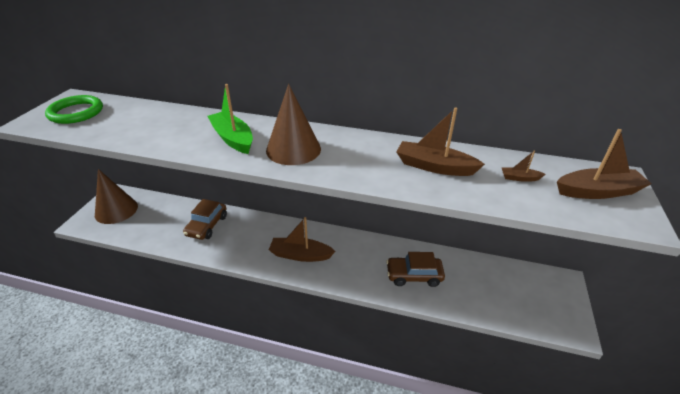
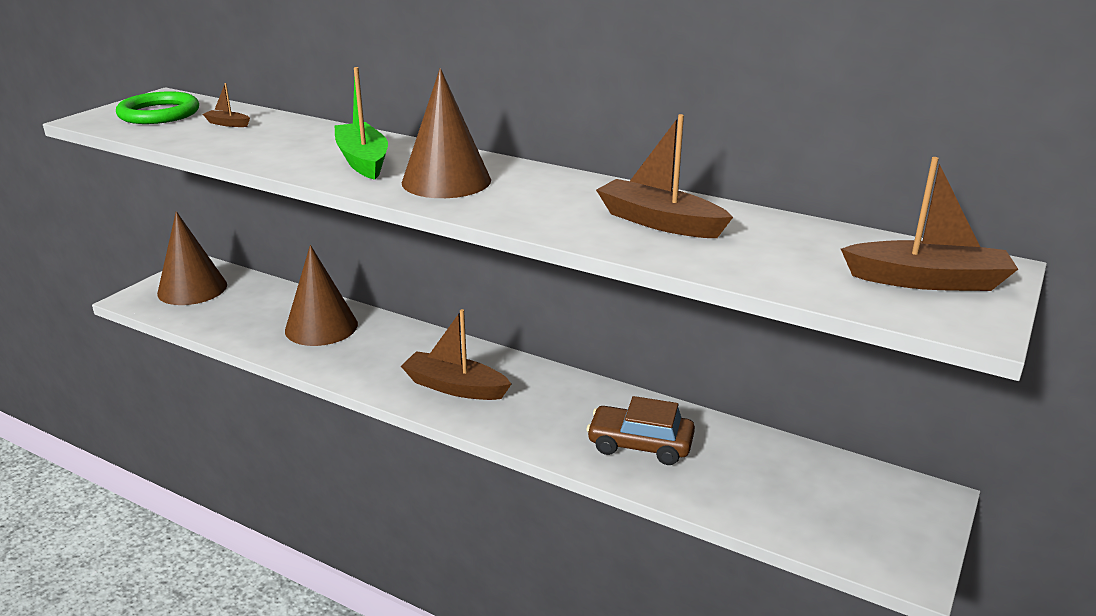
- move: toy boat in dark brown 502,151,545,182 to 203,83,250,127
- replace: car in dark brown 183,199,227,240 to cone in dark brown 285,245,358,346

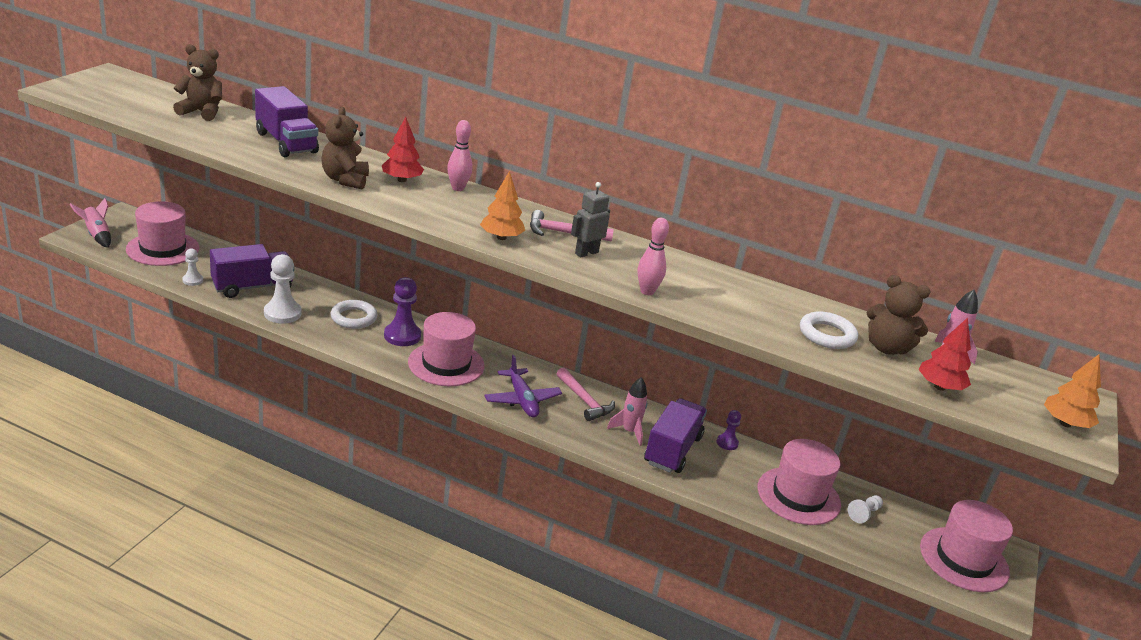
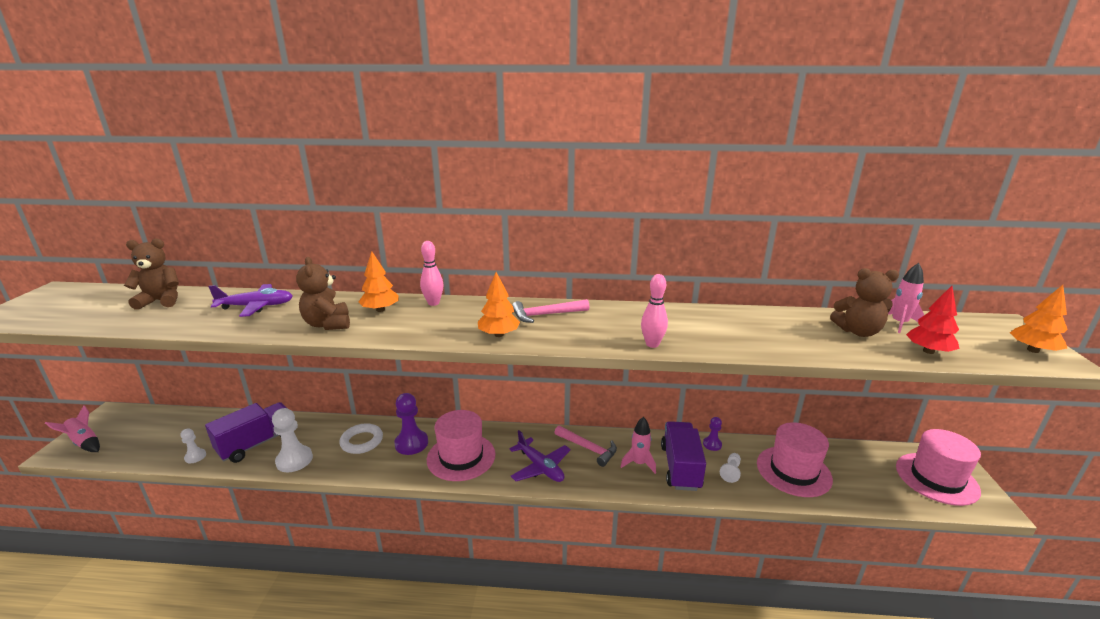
- replace: lorry in royal purple 255,86,319,157 to plane in royal purple 208,284,293,317
- recolor: tree in crimson 382,117,424,182 to tree in orange 358,251,399,312
- move: game pawn in pure white 848,495,883,523 to 720,453,741,483
- delete: tall hat in rose-pink 126,201,200,266
- delete: robot in gray 571,182,610,257
- delete: torus in pure white 800,311,858,349

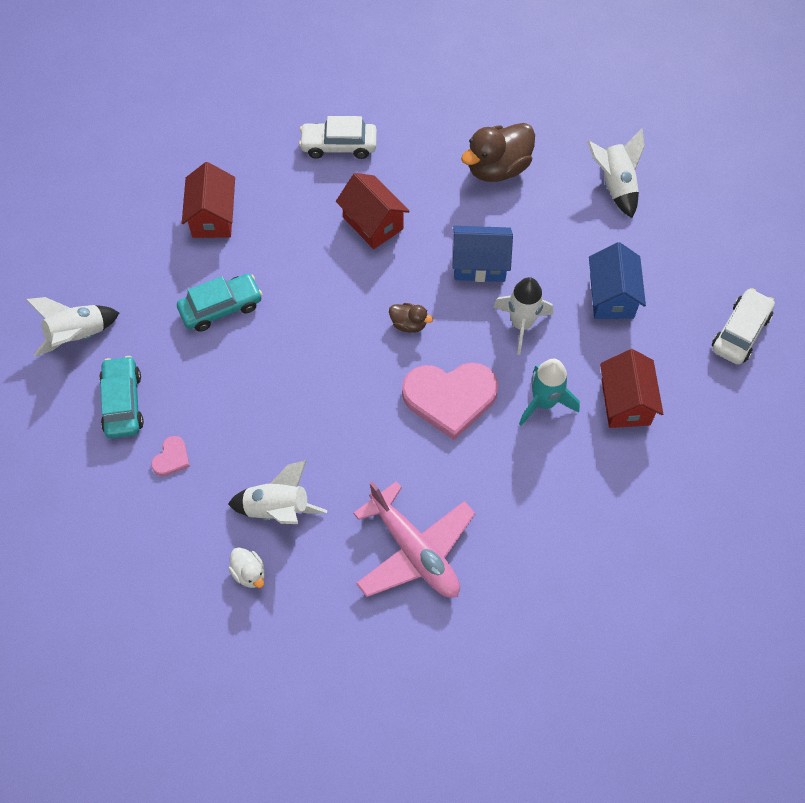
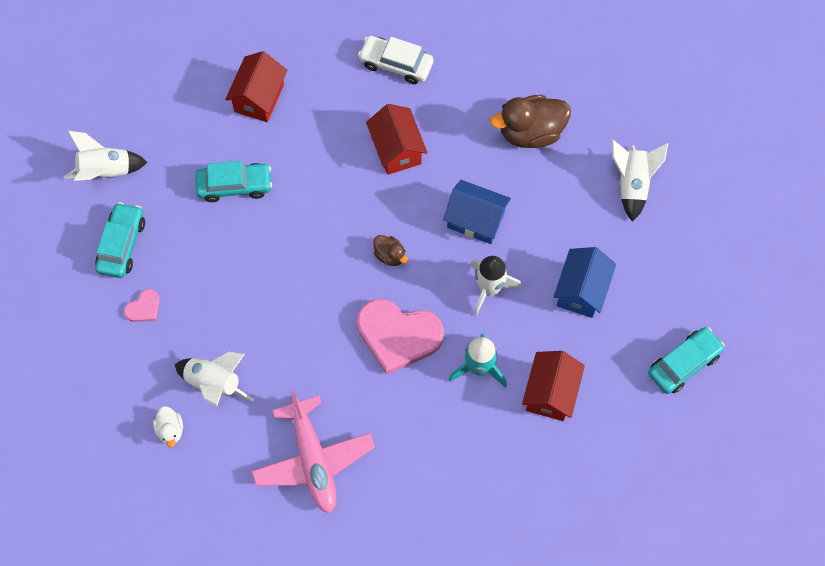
- recolor: car in pure white 712,288,775,365 to car in aqua 648,327,725,394

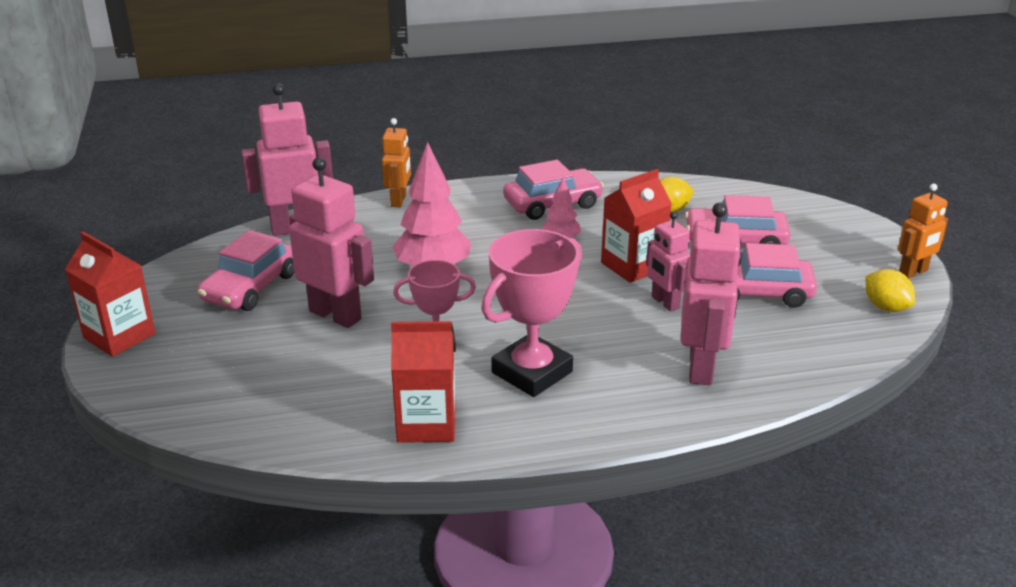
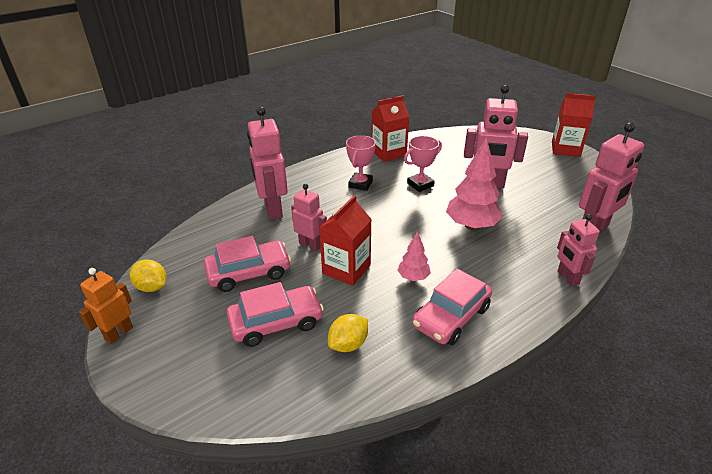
- resize: prize cup in rose-pink 481,229,582,397 = 346,135,376,191 x0.61
- recolor: robot in orange 382,118,411,207 to robot in rose-pink 557,214,600,286
- delete: car in rose-pink 198,230,294,311

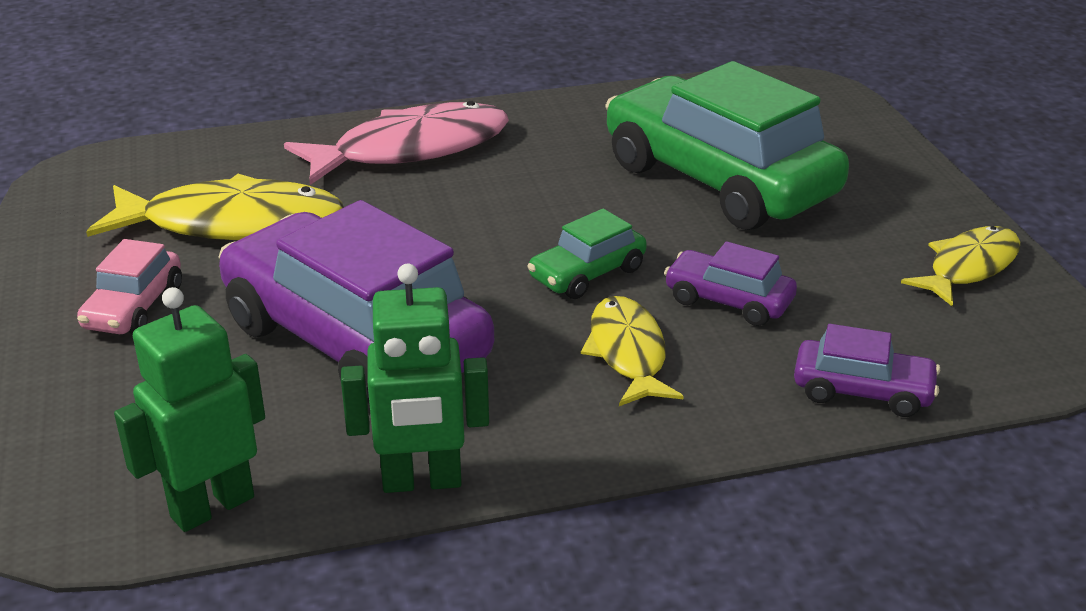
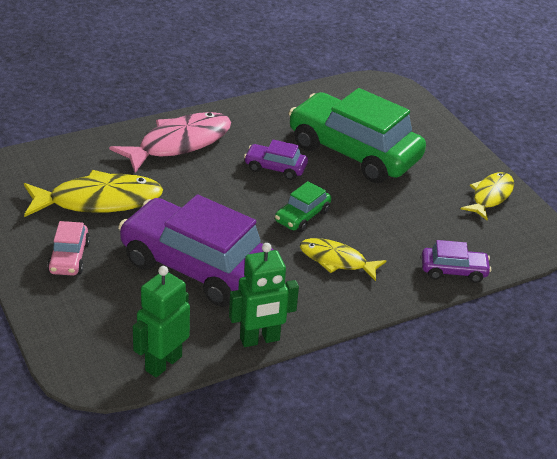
- move: car in royal purple 664,241,797,326 to 244,140,308,180
- rotate: fish figure in golden 581,296,684,406 = 300,238,386,281 45 degrees counterclockwise

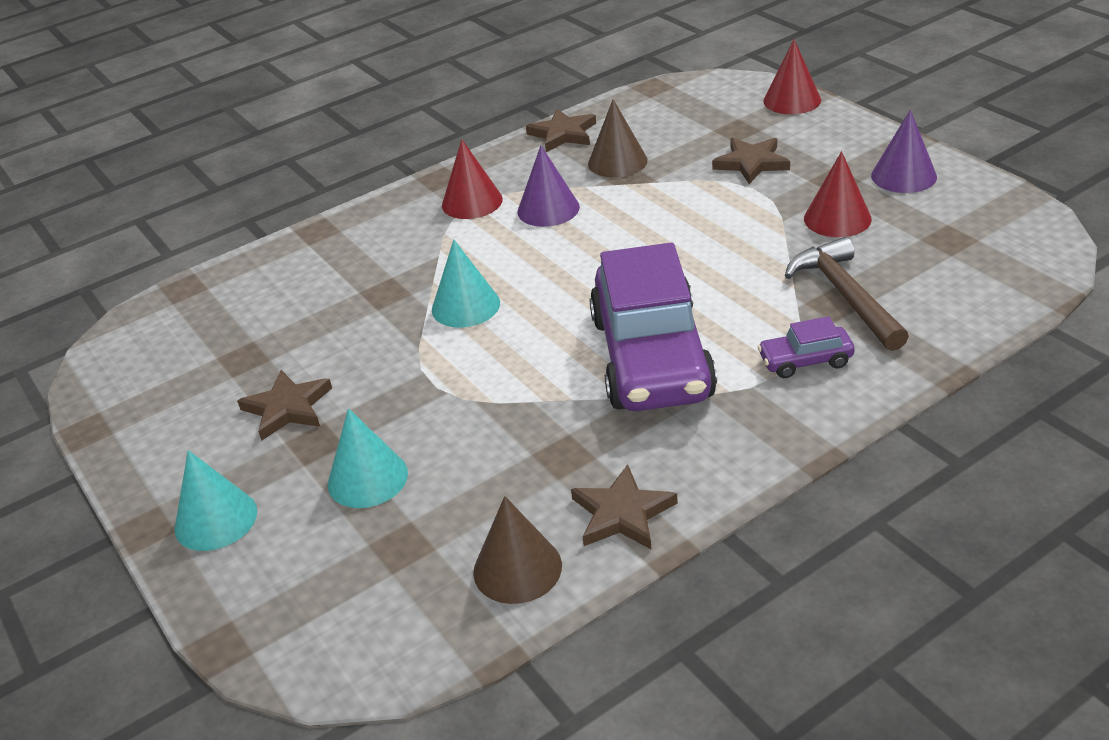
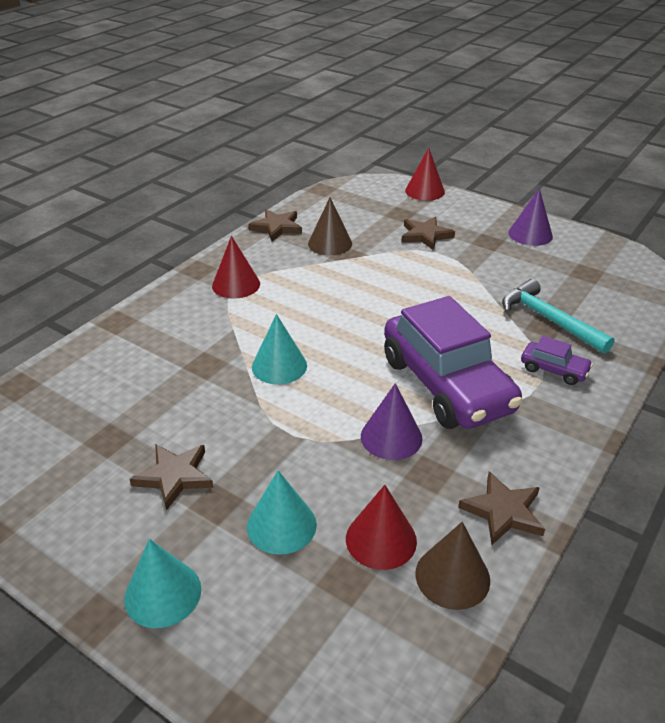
- move: cone in crimson 804,151,872,237 to 346,485,417,570
- move: cone in royal purple 517,145,580,227 to 361,383,423,460
- recolor: claw hammer in dark brown 785,237,909,351 to claw hammer in aqua 502,279,615,354
- rotate: car in royal purple 757,316,855,378 = 521,336,593,385 120 degrees counterclockwise

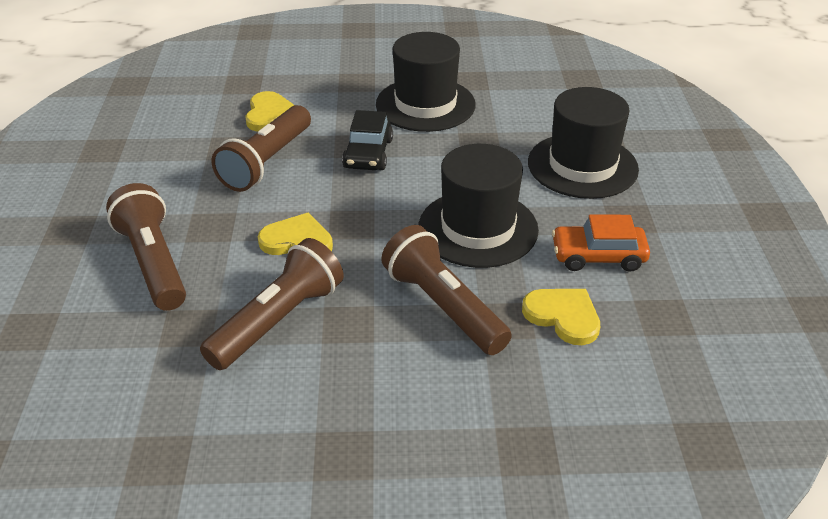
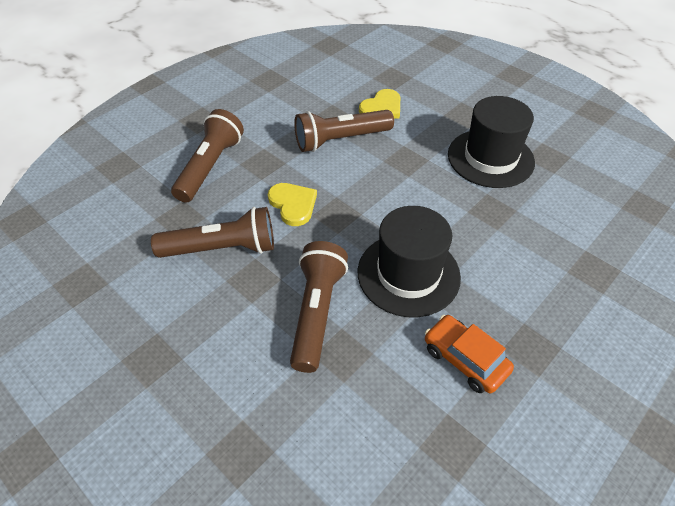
- delete: car in jet-black 342,110,393,170
- delete: heart shape in golden 522,289,600,345
- delete: tall hat in jet-black 528,87,639,199

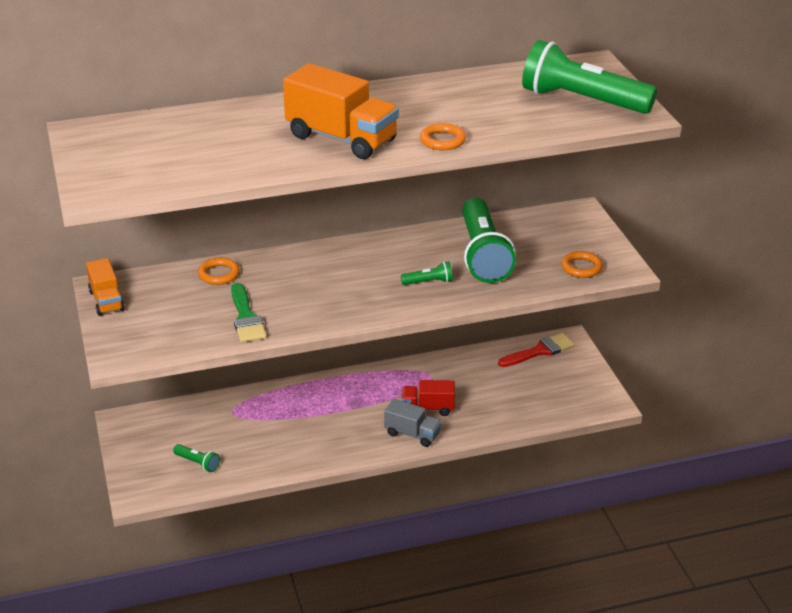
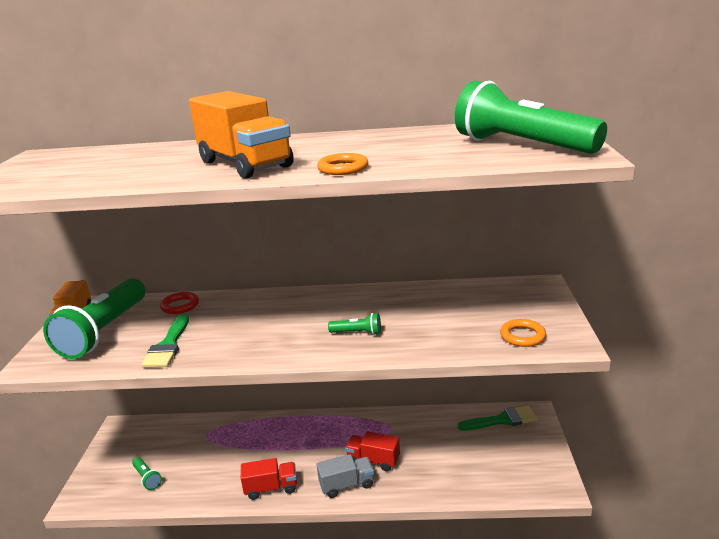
- move: torch in leaf-green 462,198,516,283 to 43,278,145,359
- recolor: torus in orange 198,258,240,285 to torus in crimson 160,292,199,314
- insert: lorry in crimson 241,458,297,500
- rotate: lorry in gray 384,399,441,447 = 317,454,374,498 60 degrees counterclockwise
- recolor: brush in crimson 498,333,574,367 to brush in leaf-green 457,406,537,431

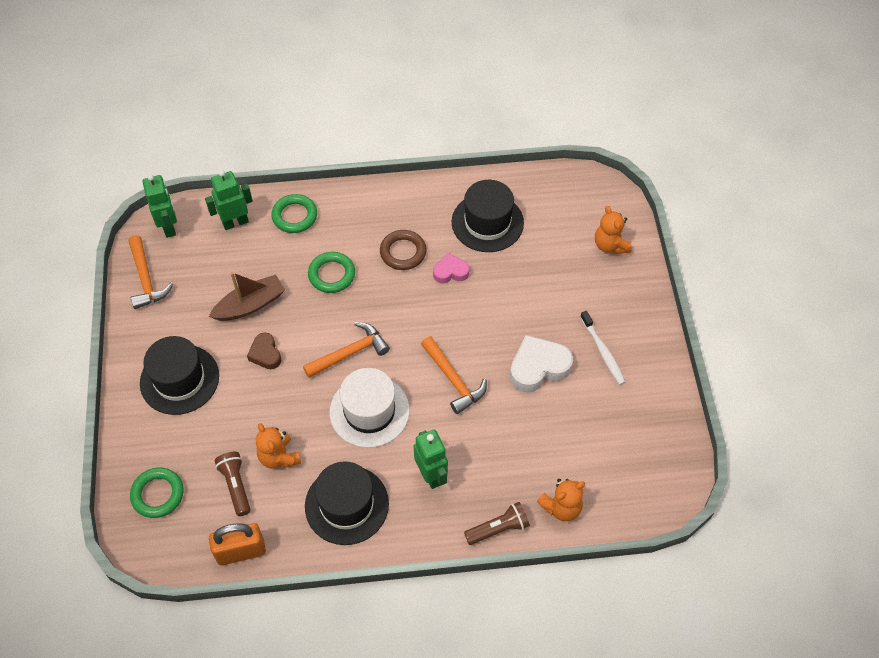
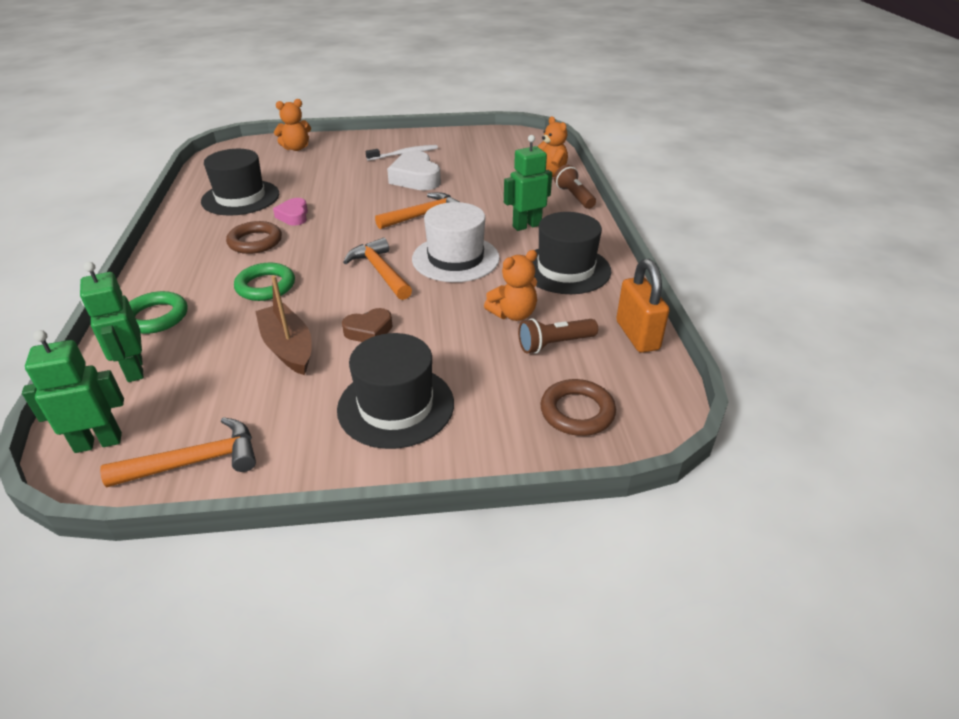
- recolor: torus in leaf-green 130,467,184,518 to torus in dark brown 540,379,616,436

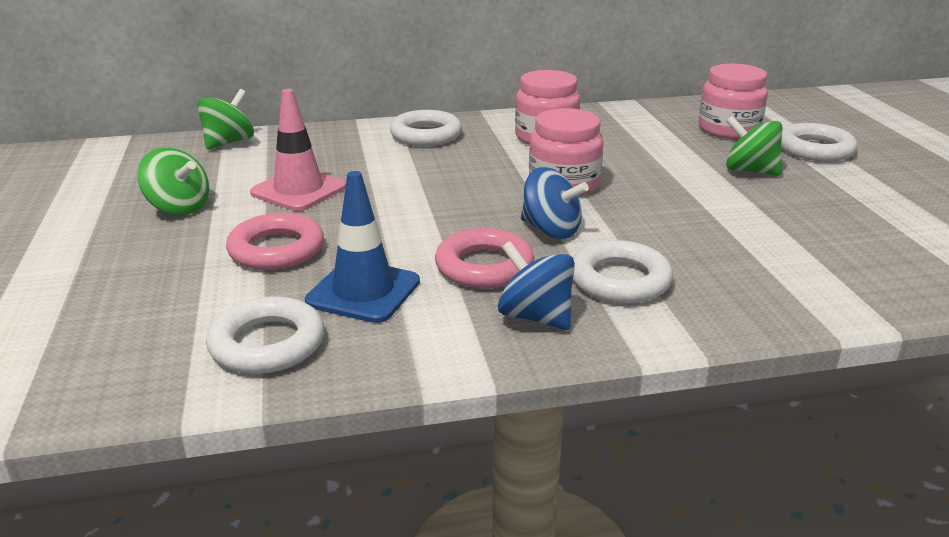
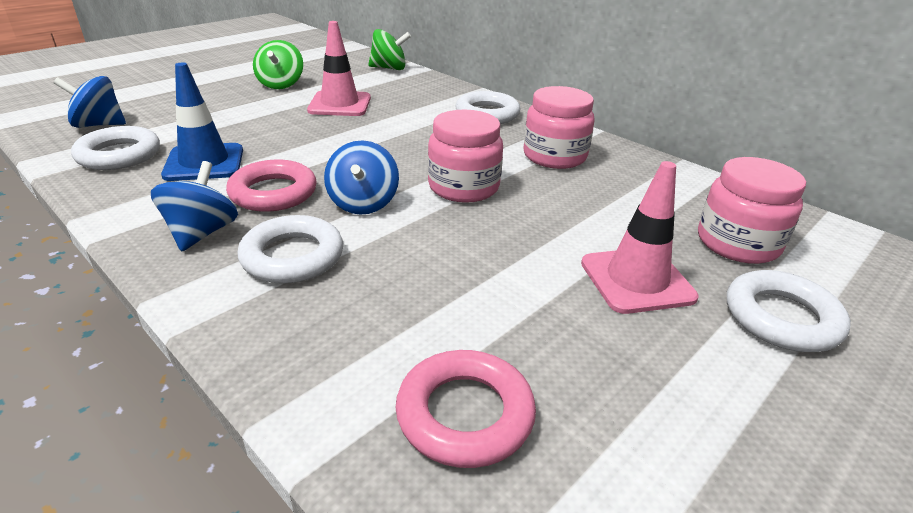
- insert: spinning top in royal blue 53,76,126,128
- move: torus in rose-pink 226,213,324,270 to 395,350,536,468
- replace: spinning top in leaf-green 726,116,782,176 to safety cone in rose-pink 581,161,699,314

